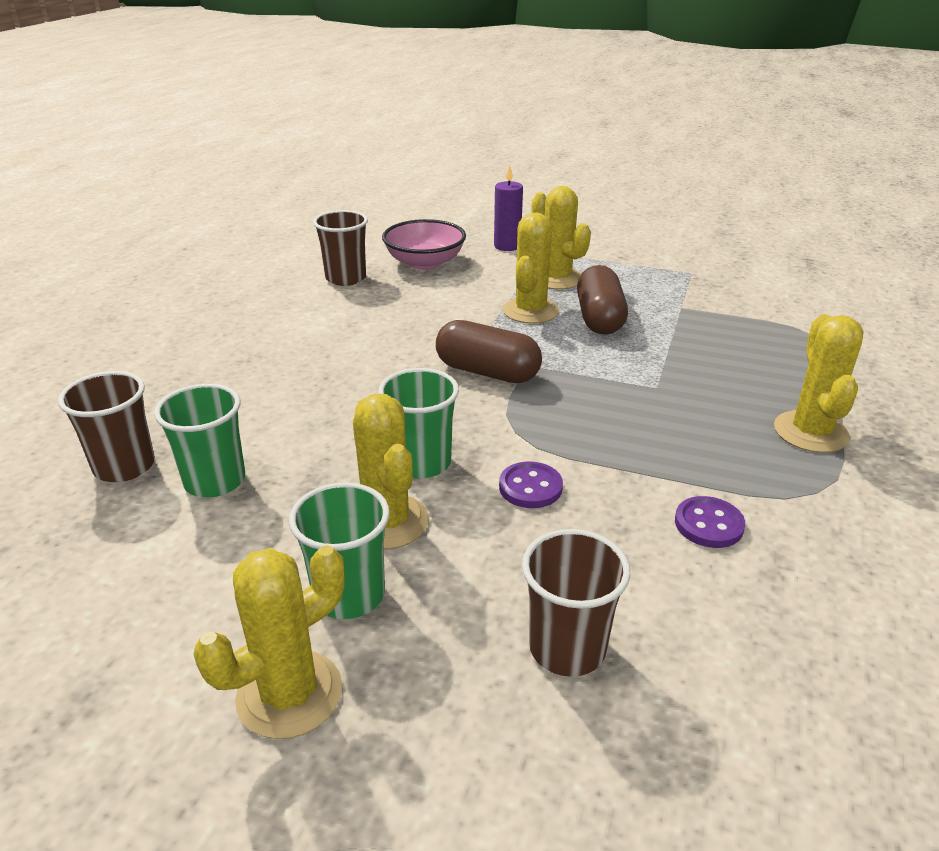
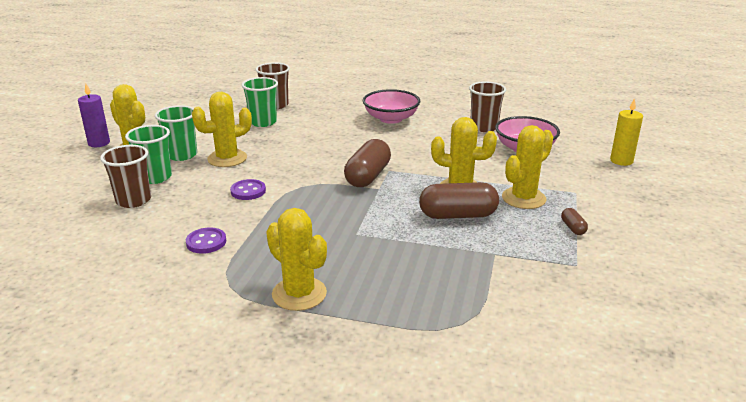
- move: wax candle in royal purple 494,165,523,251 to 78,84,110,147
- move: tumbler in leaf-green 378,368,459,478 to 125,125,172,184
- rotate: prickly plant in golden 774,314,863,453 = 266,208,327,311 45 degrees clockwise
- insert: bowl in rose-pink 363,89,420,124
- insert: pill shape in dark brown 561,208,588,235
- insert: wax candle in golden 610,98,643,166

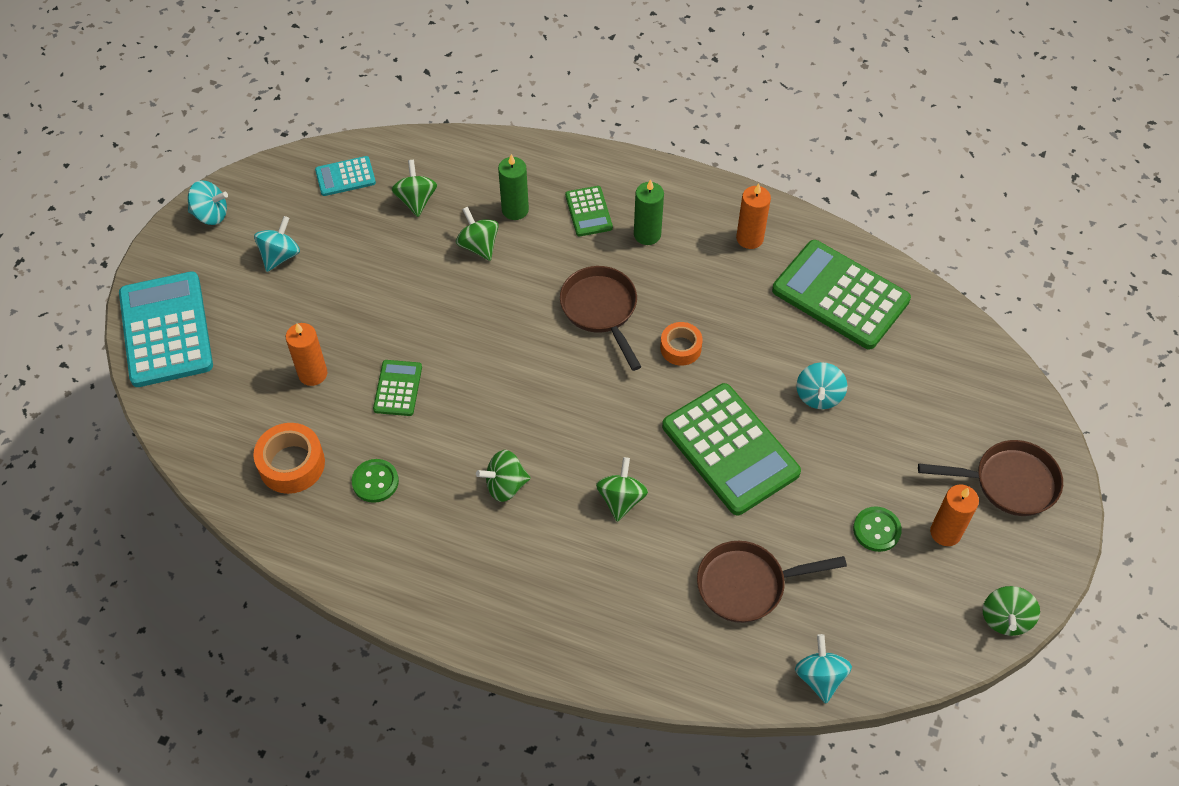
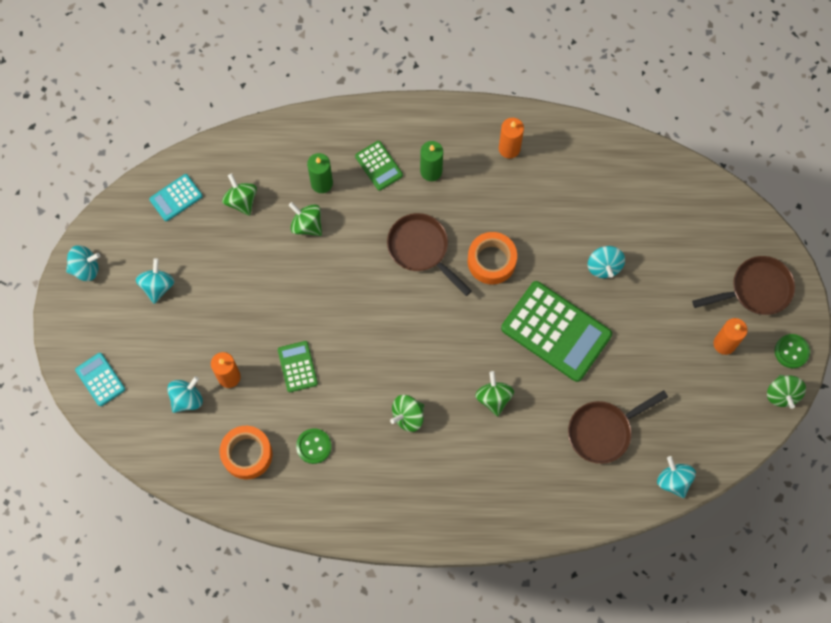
- resize: adding machine in aqua 119,271,213,387 = 75,353,125,406 x0.49
- insert: spinning top in aqua 167,376,203,413
- resize: roll of tape in orange 660,322,703,366 = 468,232,517,284 x1.52
- move: sewing button in leaf-green 853,506,902,552 to 775,334,810,368
- delete: adding machine in leaf-green 772,240,911,349

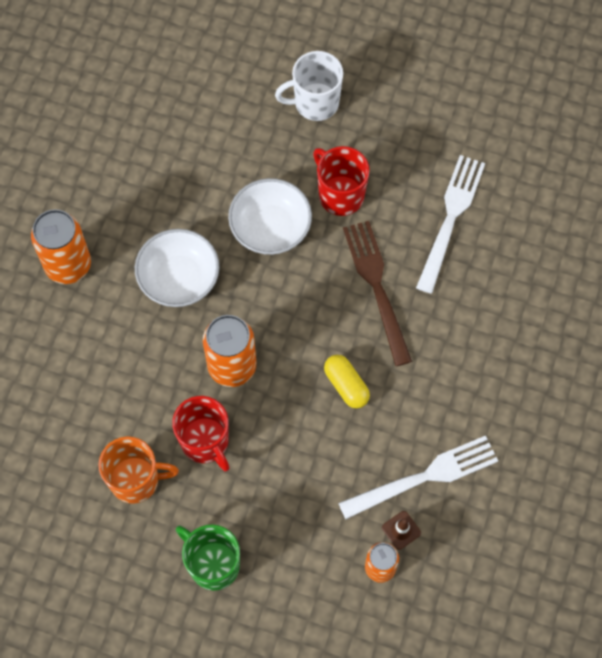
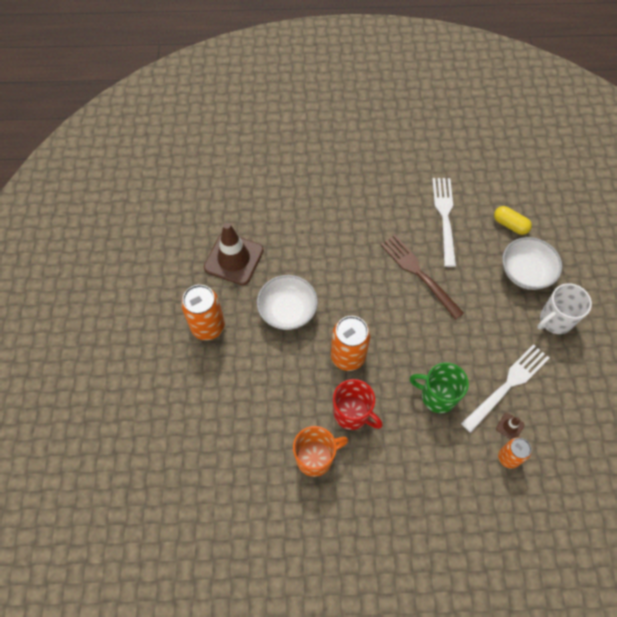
- insert: safety cone in dark brown 204,223,264,285
- move: mug in leaf-green 176,524,240,591 to 410,363,469,413
- move: pill shape in golden 324,355,370,408 to 494,206,532,235
- move: bowl in pure white 228,178,312,255 to 502,237,562,290
- move: mug in pure white 275,51,343,121 to 537,283,592,334
- delete: mug in crimson 313,146,370,216

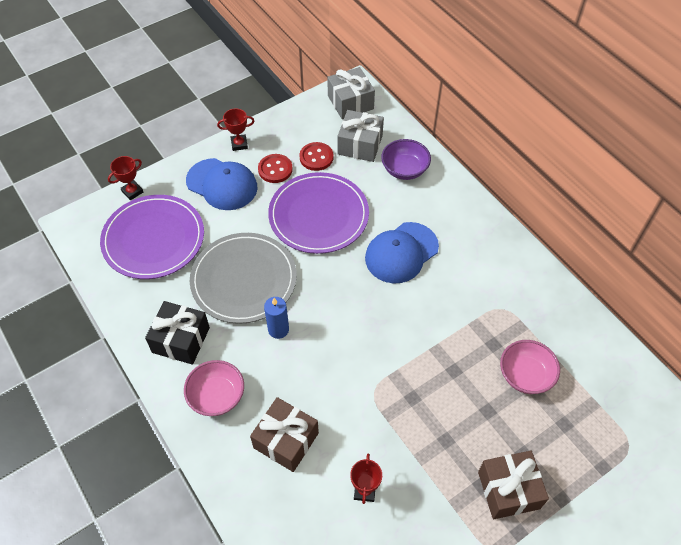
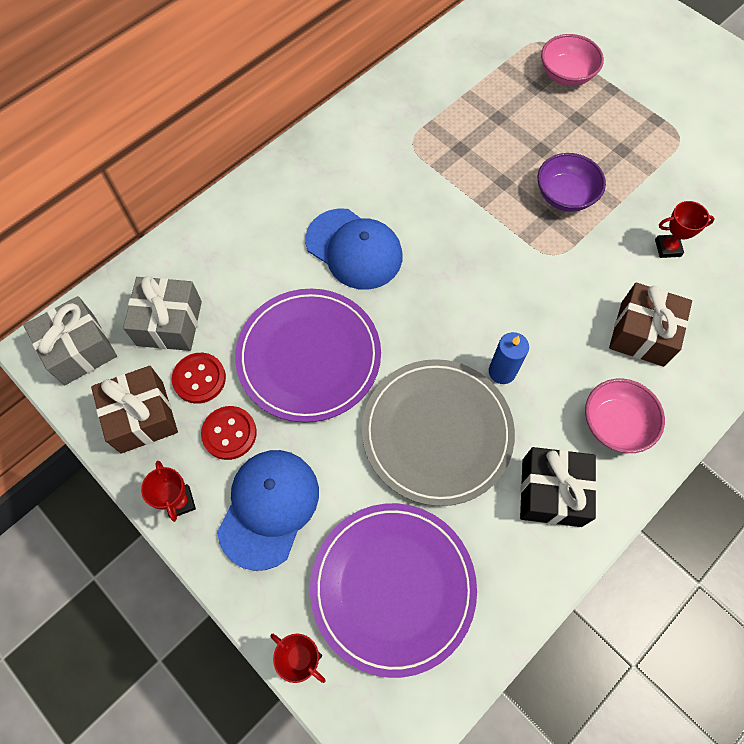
- move: wrapped gift in dark brown 478,451,549,519 to 91,366,178,454
- move: bowl in royal purple 381,139,431,180 to 538,153,606,212
- move: bowl in rose-pink 500,340,560,394 to 541,34,604,86

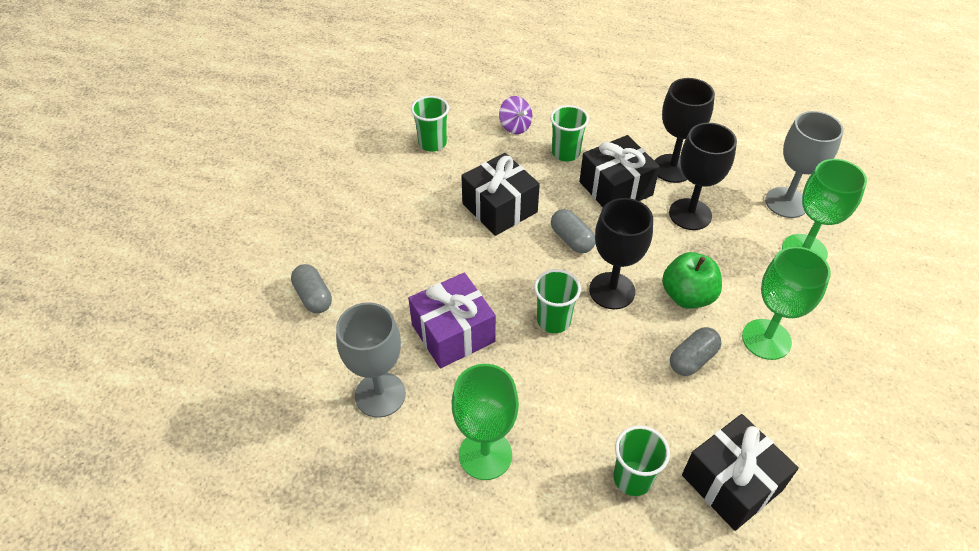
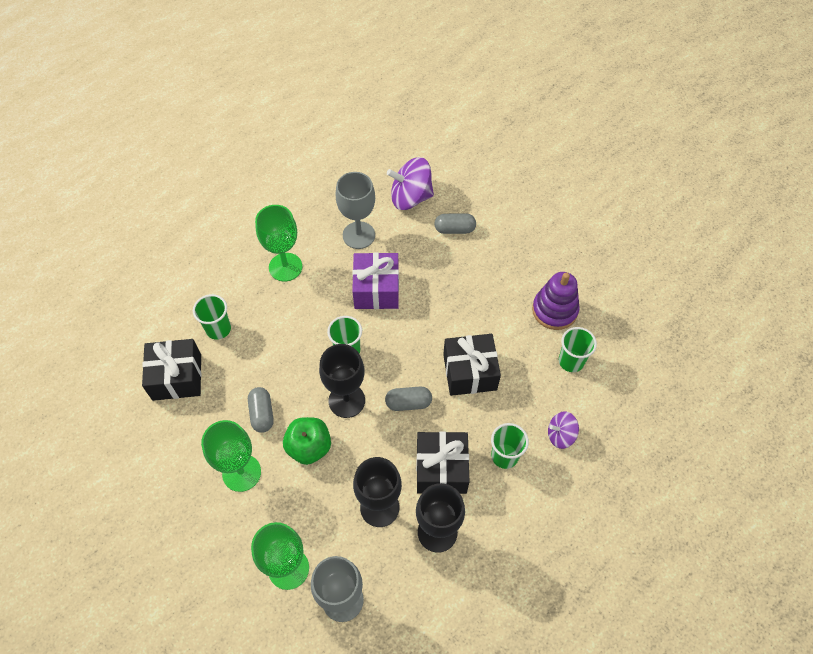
- insert: spinning top in royal purple 387,157,434,210
- insert: stacking toy in royal purple 532,272,579,330

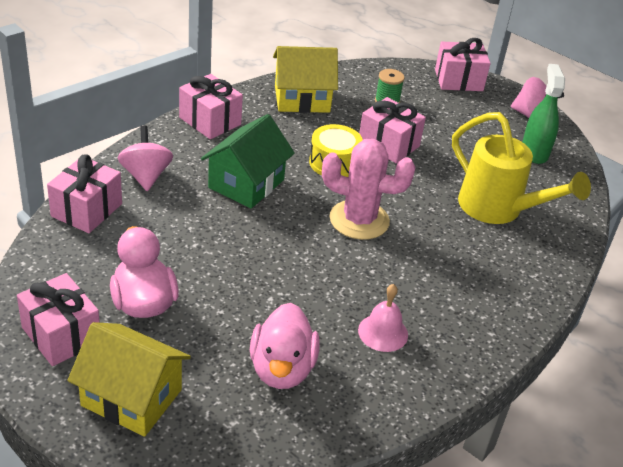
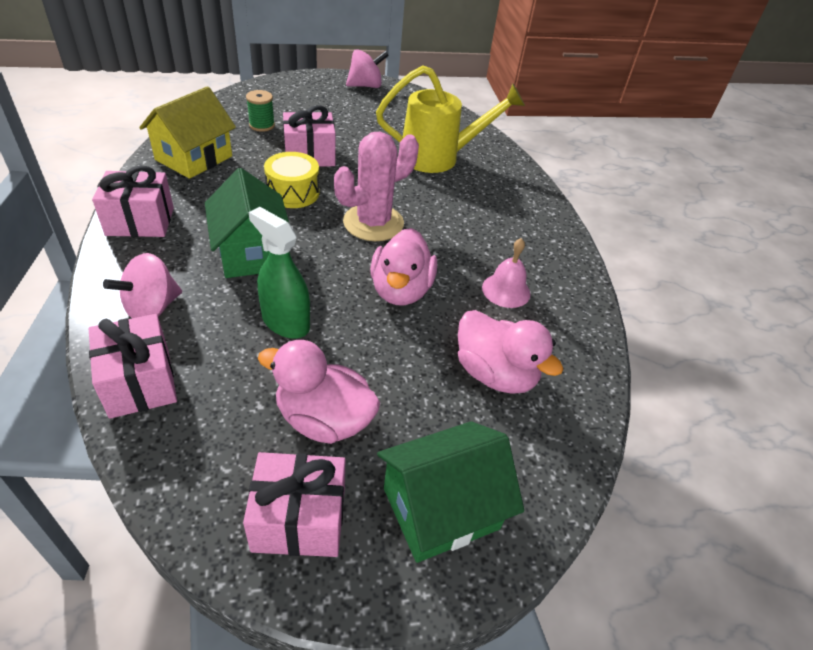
- rotate: spinning top in rose-pink 118,125,173,191 = 103,253,182,318 75 degrees counterclockwise
- move: spray cleaner in leaf-green 522,64,565,164 to 249,207,310,339
- insert: rubber duck in rose-pink 370,228,437,305
- recolor: toy house in golden 67,322,191,437 to toy house in leaf-green 377,421,524,563
- delete: wrapped gift in rose-pink 435,38,491,91

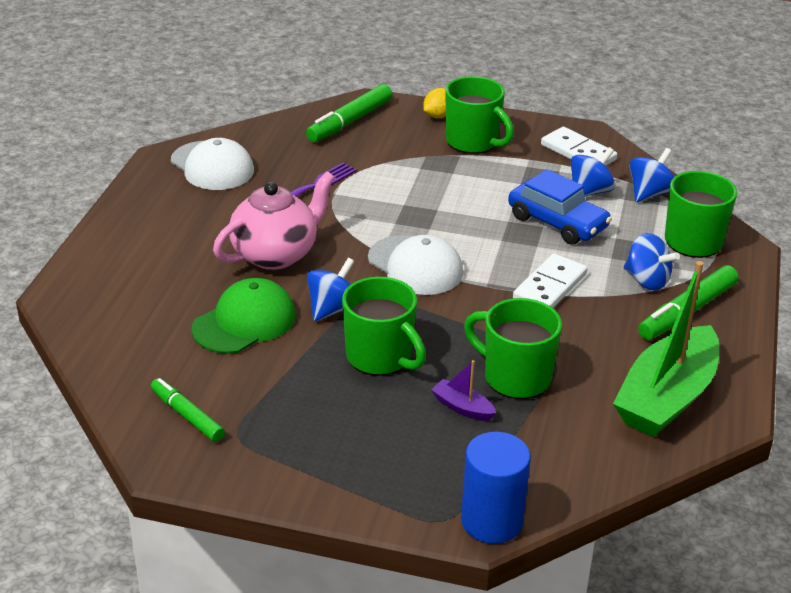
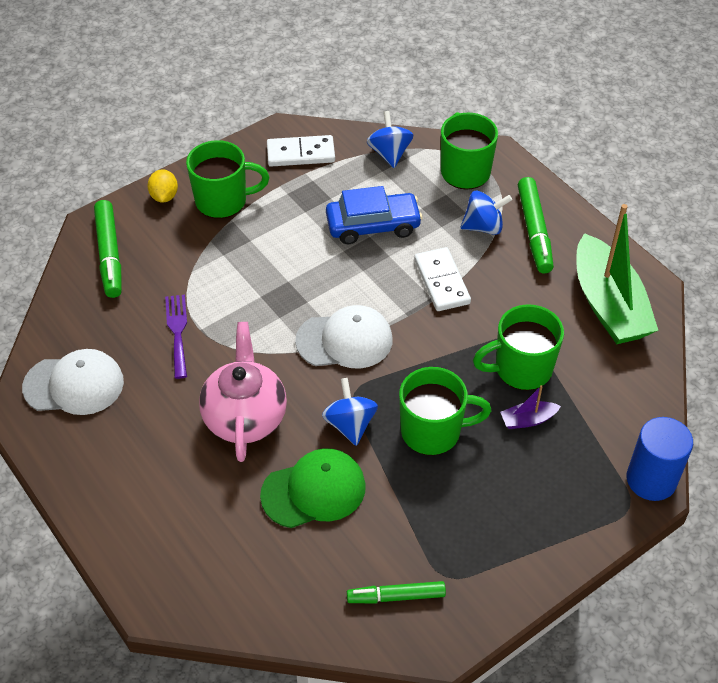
- rotate: cap in leaf-green 192,278,296,354 = 260,448,366,528 75 degrees clockwise
- delete: spinning top in royal blue 571,147,615,197

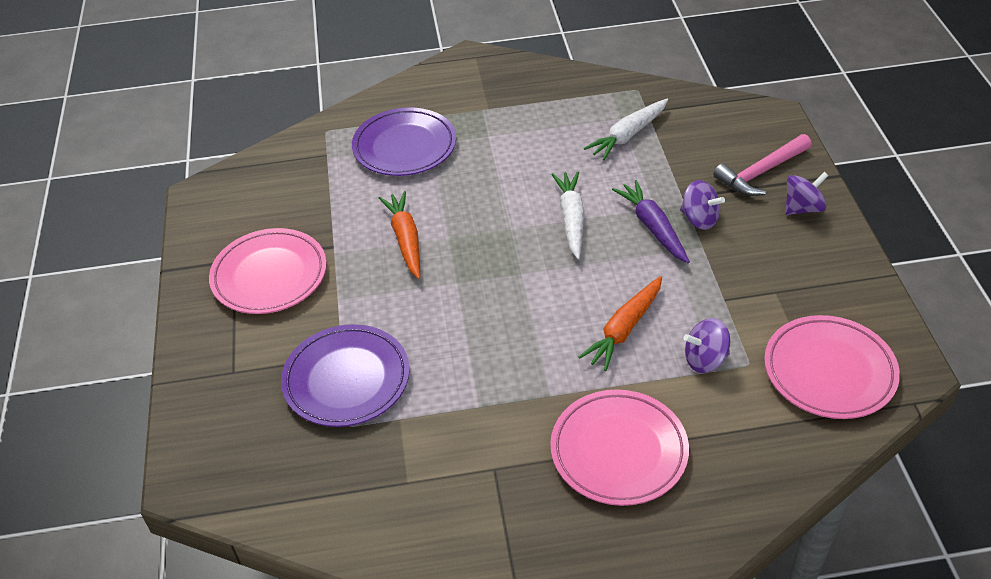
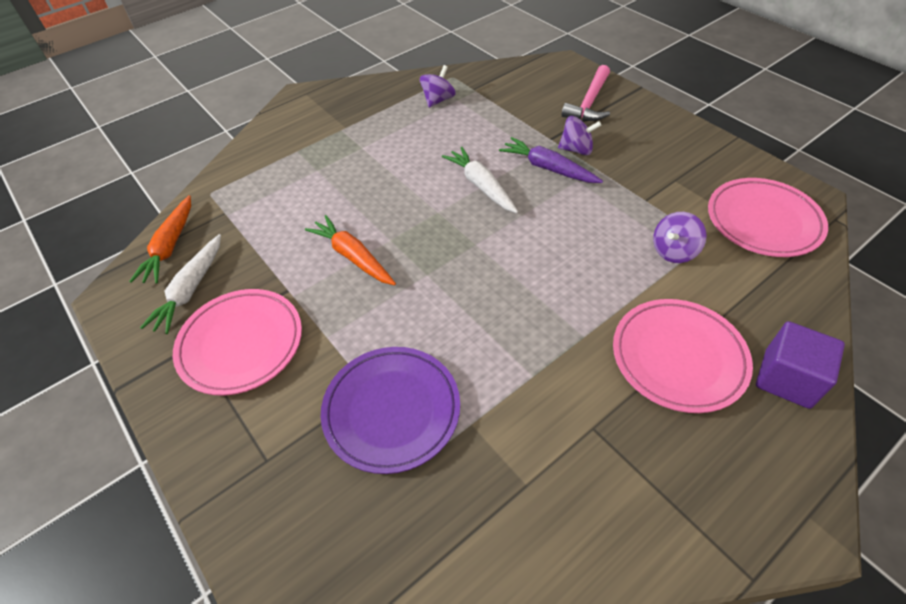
- move: carrot in orange 578,276,662,371 to 129,195,191,284
- move: carrot in pure white 584,99,668,160 to 140,234,221,334
- move: spinning top in royal purple 785,172,829,215 to 420,65,456,108
- insert: cube in royal purple 756,321,845,409
- delete: plate in royal purple 352,108,456,176

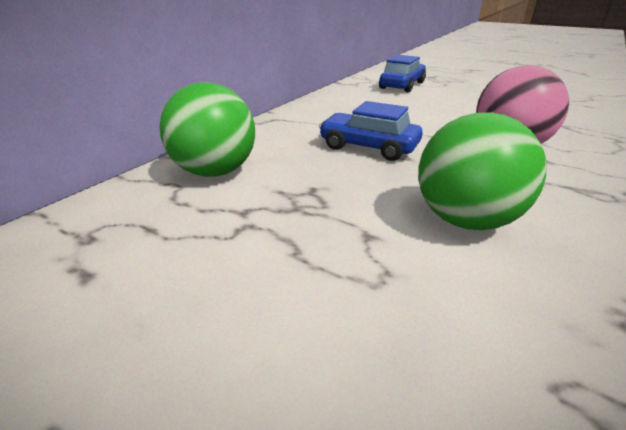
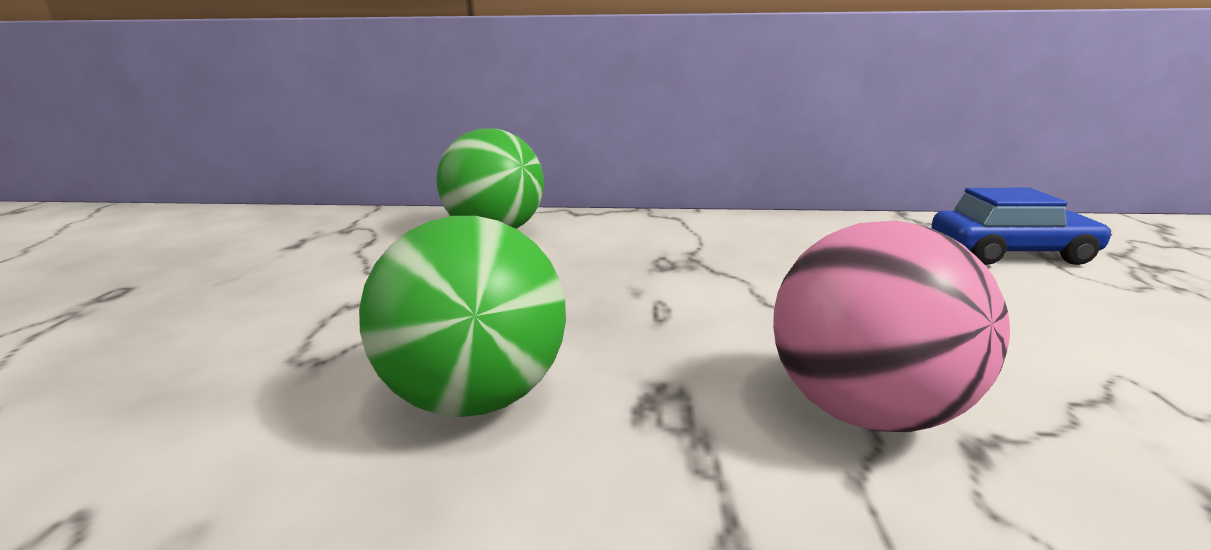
- delete: car in royal blue 319,101,423,161

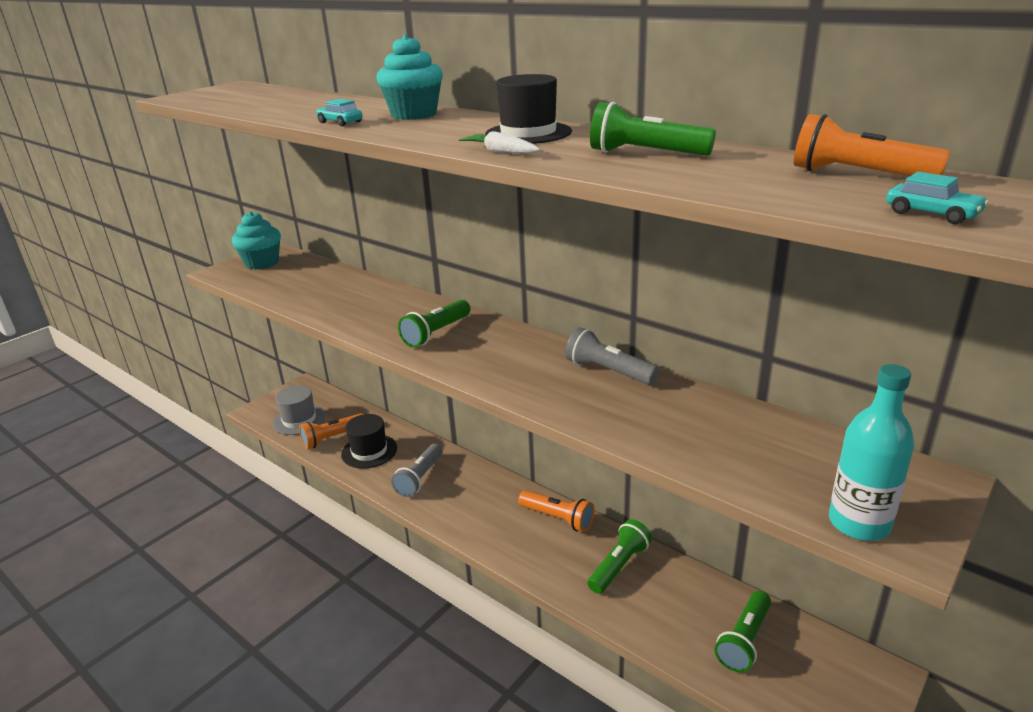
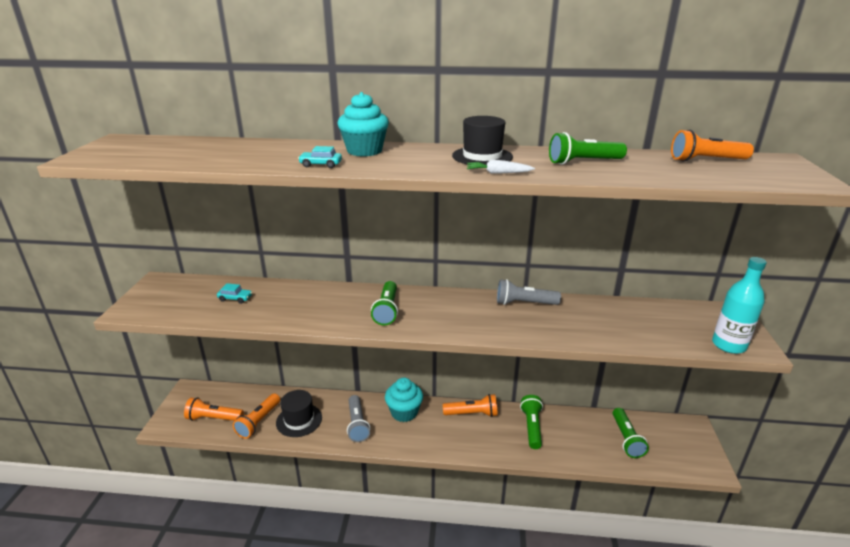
- replace: tall hat in gray 273,385,326,435 to torch in orange 184,397,244,421
- move: car in aqua 886,172,989,224 to 217,283,252,304
- move: cupcake in aqua 232,211,281,270 to 385,378,423,422

